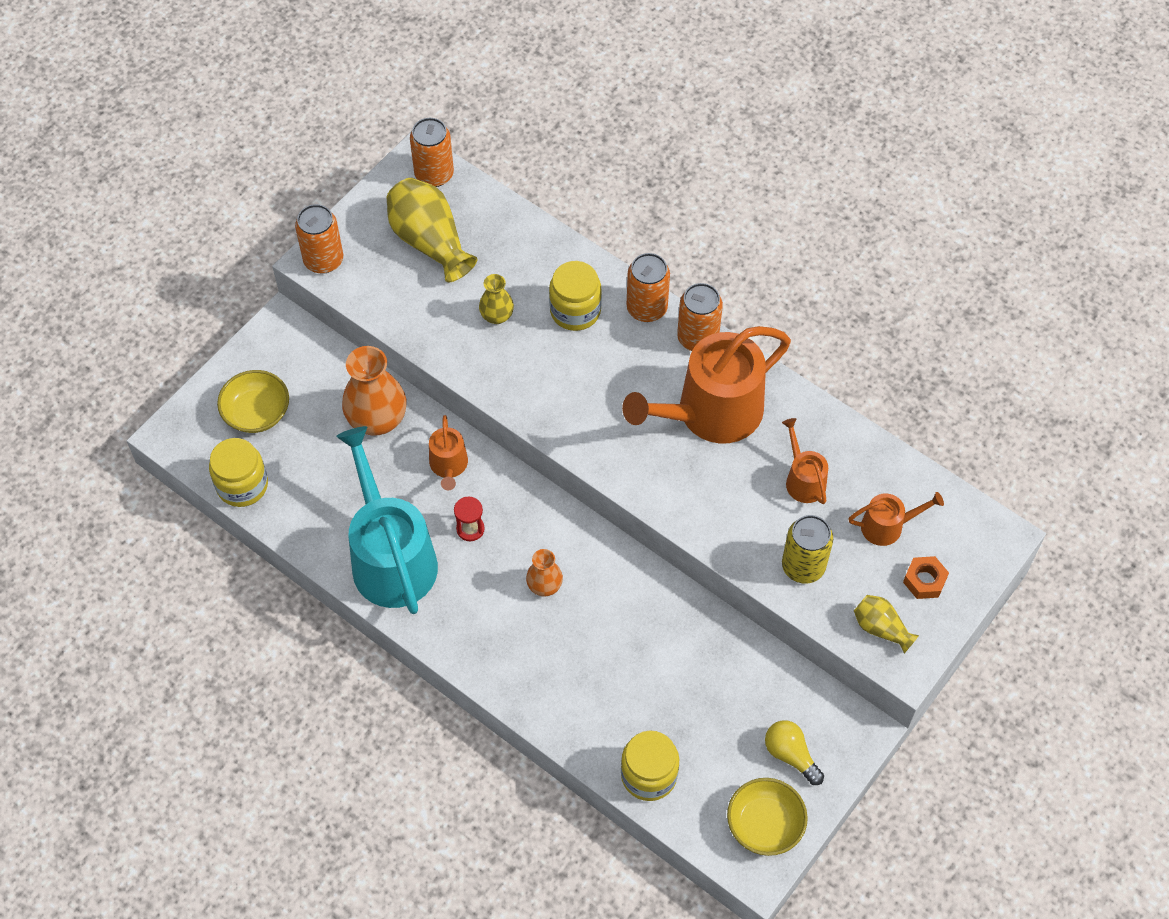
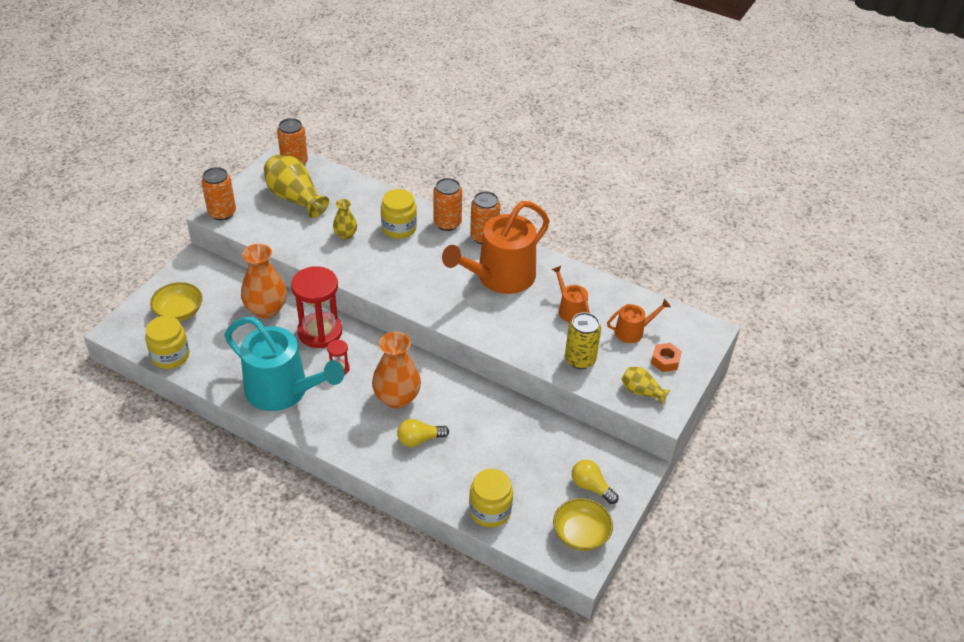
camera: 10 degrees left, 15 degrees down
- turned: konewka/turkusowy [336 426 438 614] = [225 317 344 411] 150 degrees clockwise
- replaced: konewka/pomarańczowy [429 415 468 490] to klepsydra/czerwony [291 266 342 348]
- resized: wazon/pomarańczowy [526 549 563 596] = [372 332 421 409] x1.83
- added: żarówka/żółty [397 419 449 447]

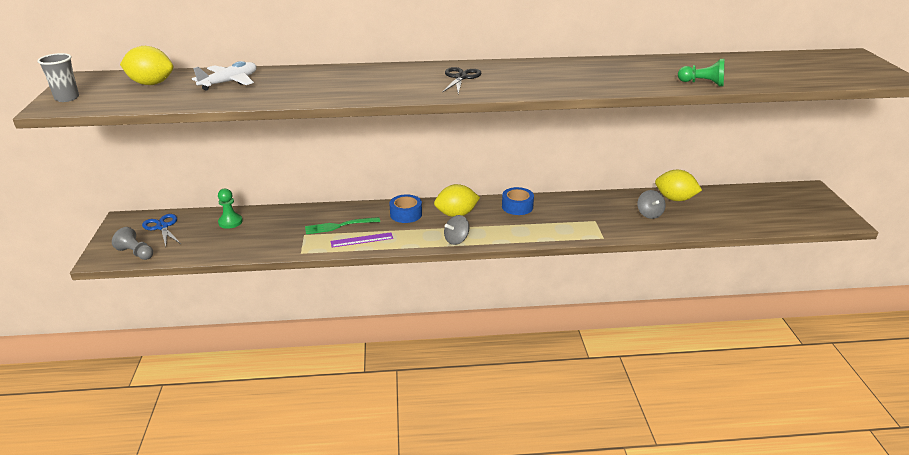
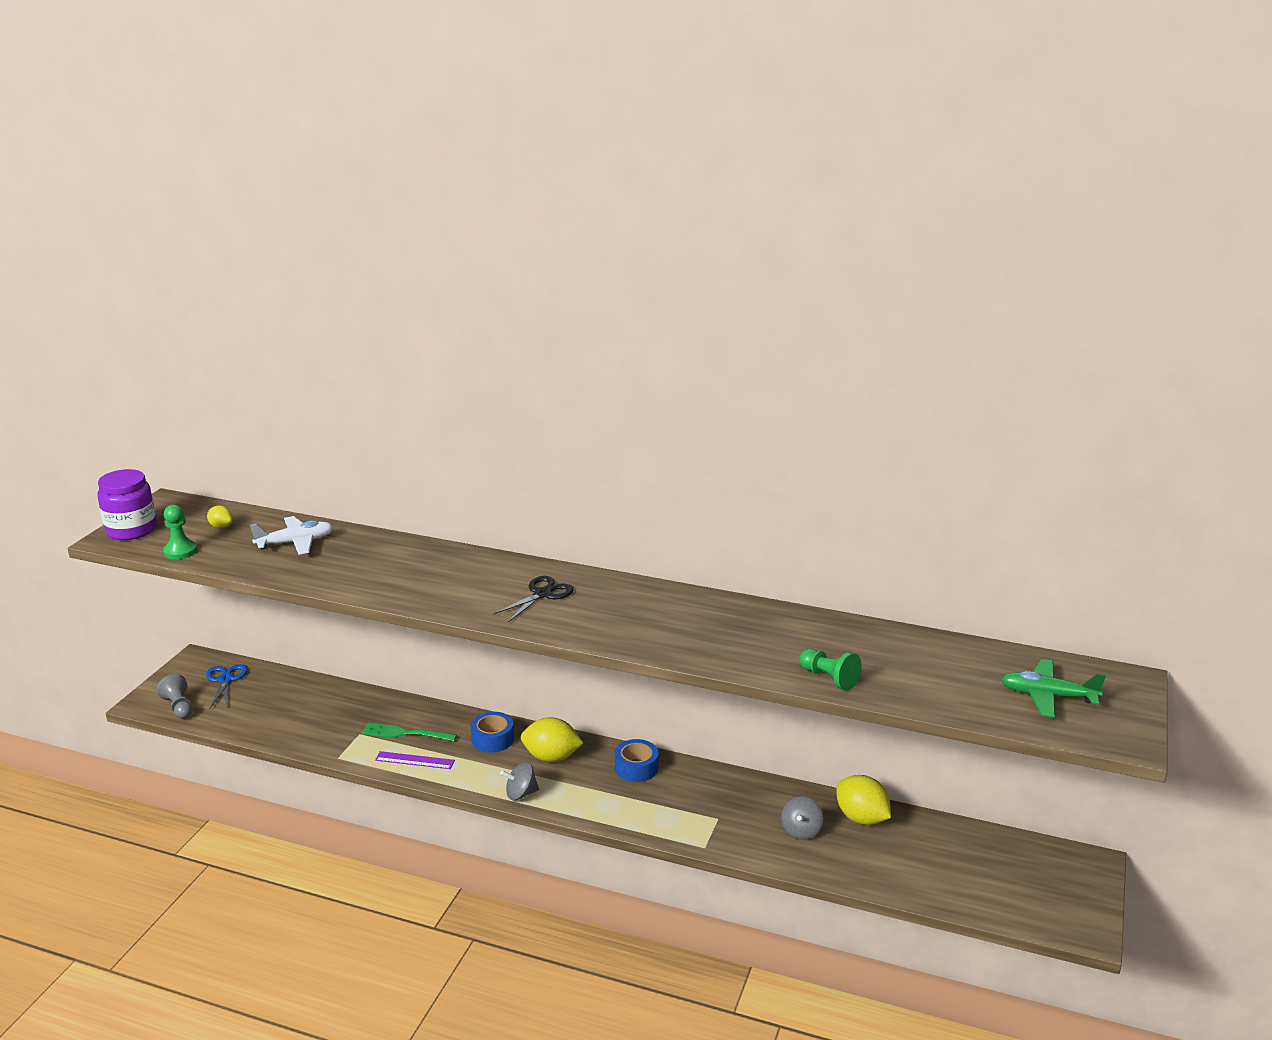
camera: 25 degrees right, 5 degrees down
- replaced: szklanka/szary [37 53 79 102] to słoik/fioletowy [97 469 157 540]
- moved: pionek/zielony [218 188 243 229] to [163 505 197 559]
- resized: cytryna/żółty [120 46 173 85] = [207 506 233 528] x0.52
- added: samolot/zielony [1001 659 1106 718]

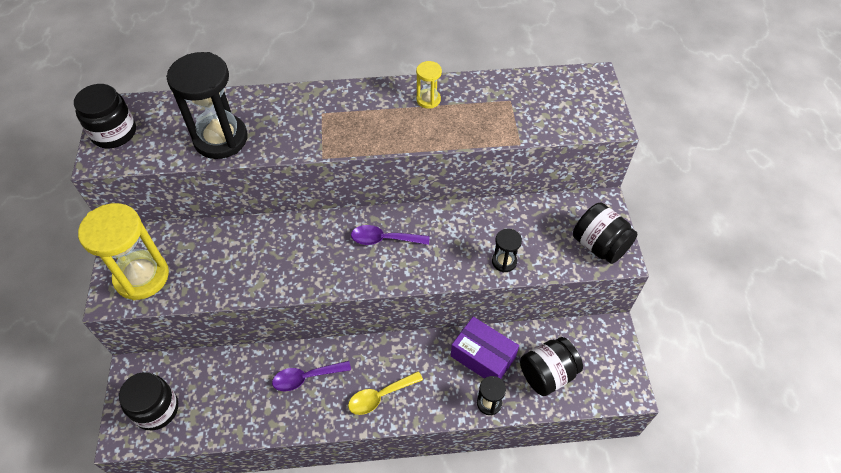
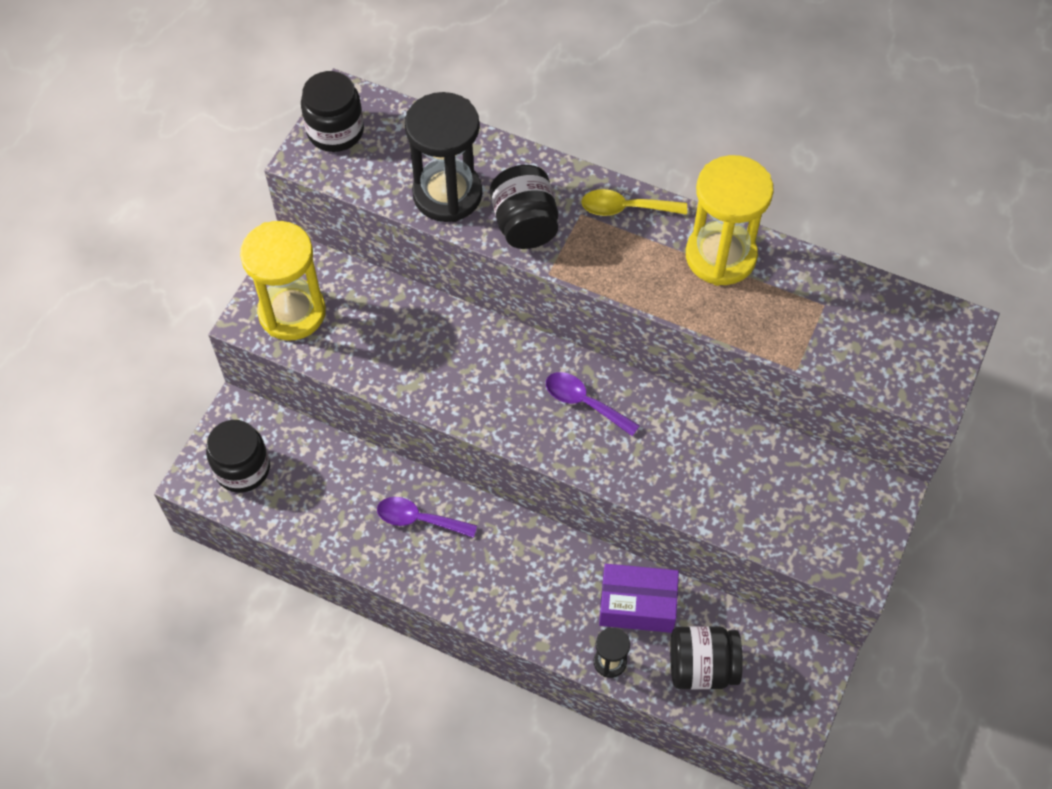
camera: 30 degrees right, 5 degrees up
- moved: słoik/czarny [573 203 637 264] to [490 165 558 249]
- moved: łyżka/żółty [348 371 423 415] to [581 189 687 216]
- turned: pudełko/fioletowy [451 317 519 379] = [599 564 679 633] 60 degrees counterclockwise
- resized: klepsydra/żółty [416 61 442 109] = [686 155 774 286] x2.12
- removed: klepsydra/czarny [492 229 522 273]

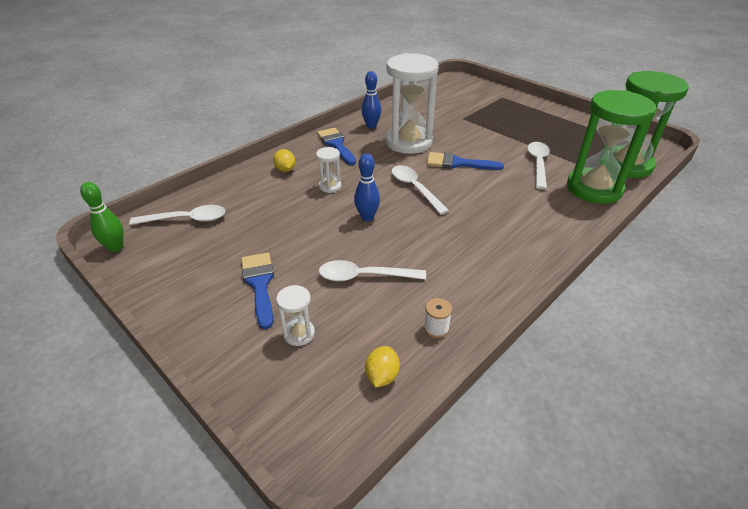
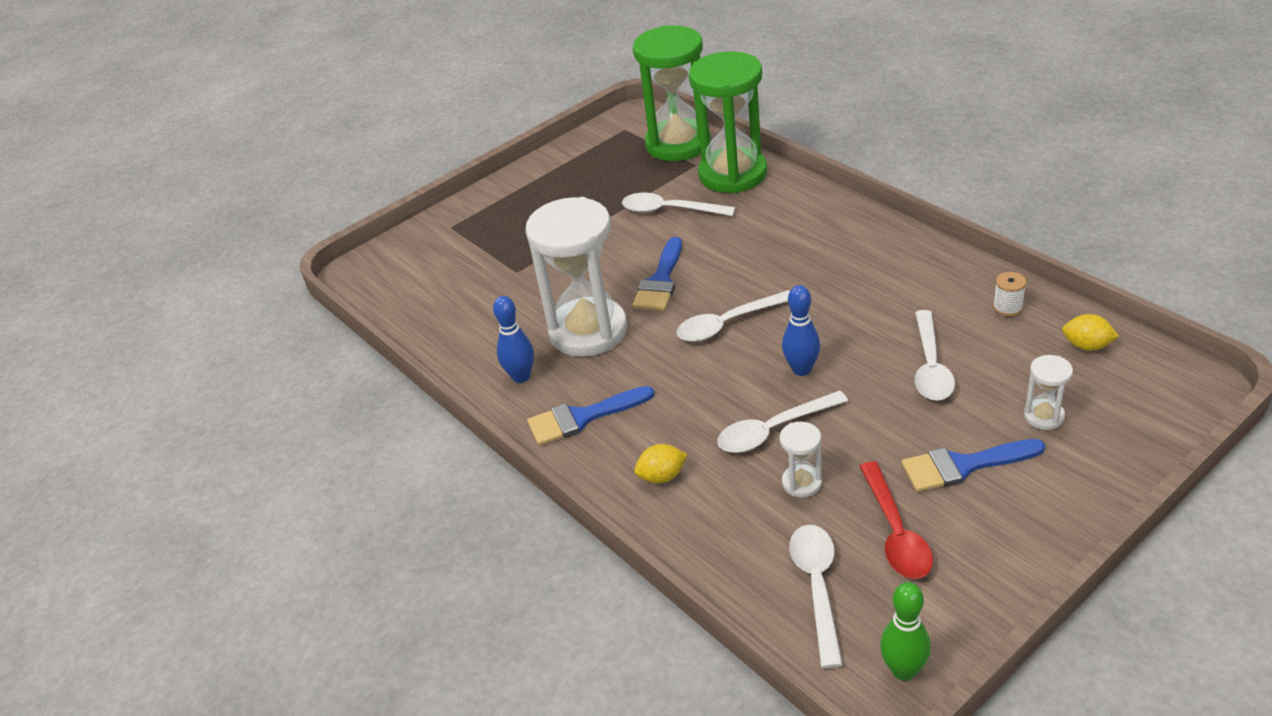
camera: 80 degrees left, 0 degrees up
- added: łyżka/biały [717 390 848 453]
- moved: klepsydra/biały [316 147 341 193] to [780 422 822 498]
- added: łyżka/czerwony [859 461 933 579]

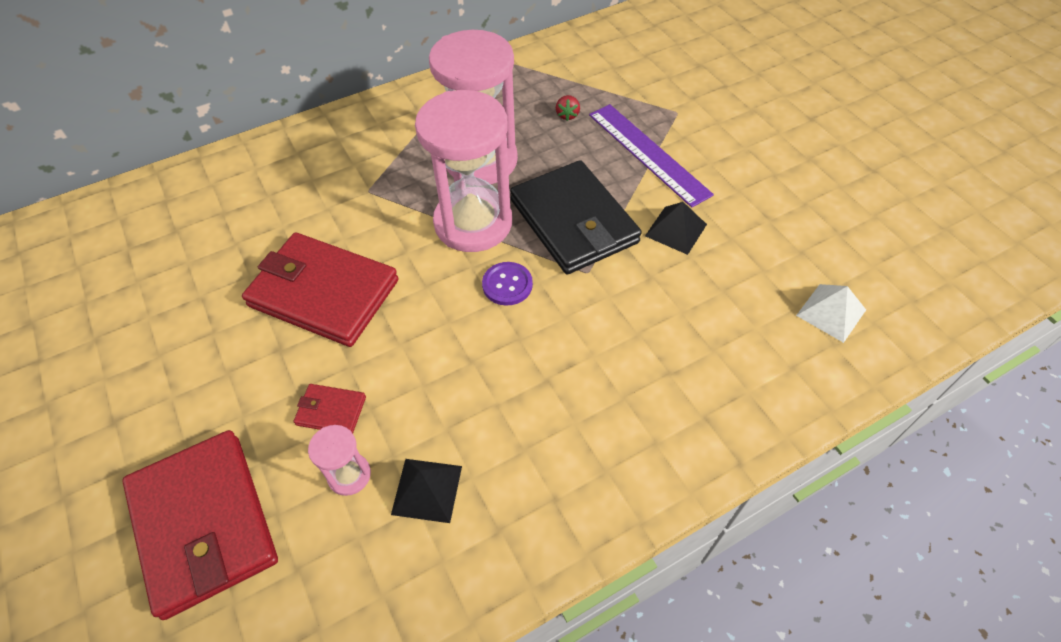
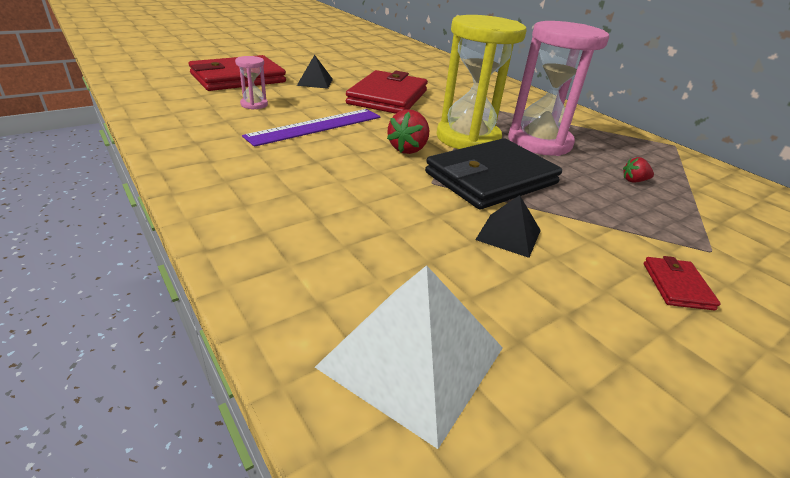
camera: 80 degrees right, 20 degrees down
- moved: linijka/fioletowy [589 104 714 208] to [242 109 380 147]
- moved: piramida/czarny [391 459 462 523] to [297 55 333 89]
- resized: piramida/biały [796 284 866 343] = [315 265 503 449] x1.81
- replaced: guzik/fioletowy [482 262 533 306] to truskawka/czerwony [387 109 429 154]
- recoloured: klepsydra/różowy [415 90 512 252] to klepsydra/żółty [436 15 527 149]
- moved: portfel/czerwony [294 384 366 433] to [644 256 721 311]

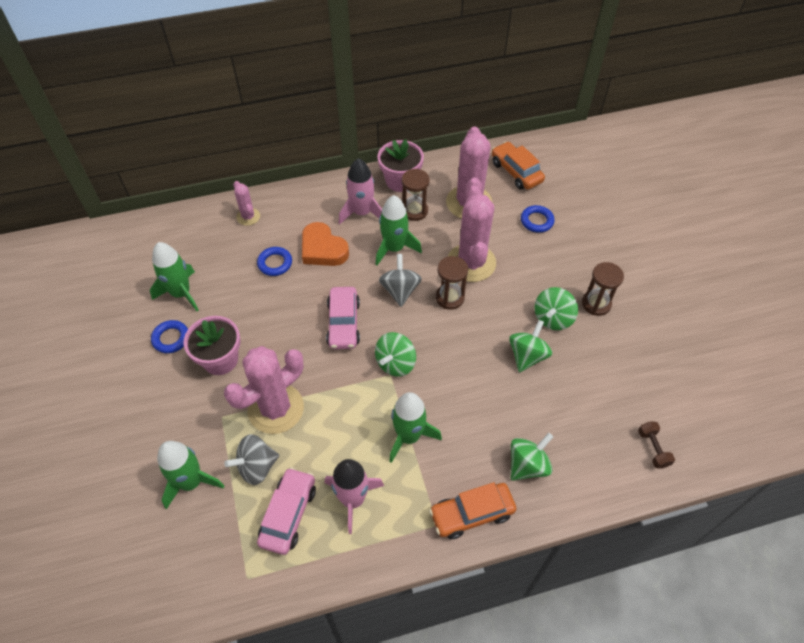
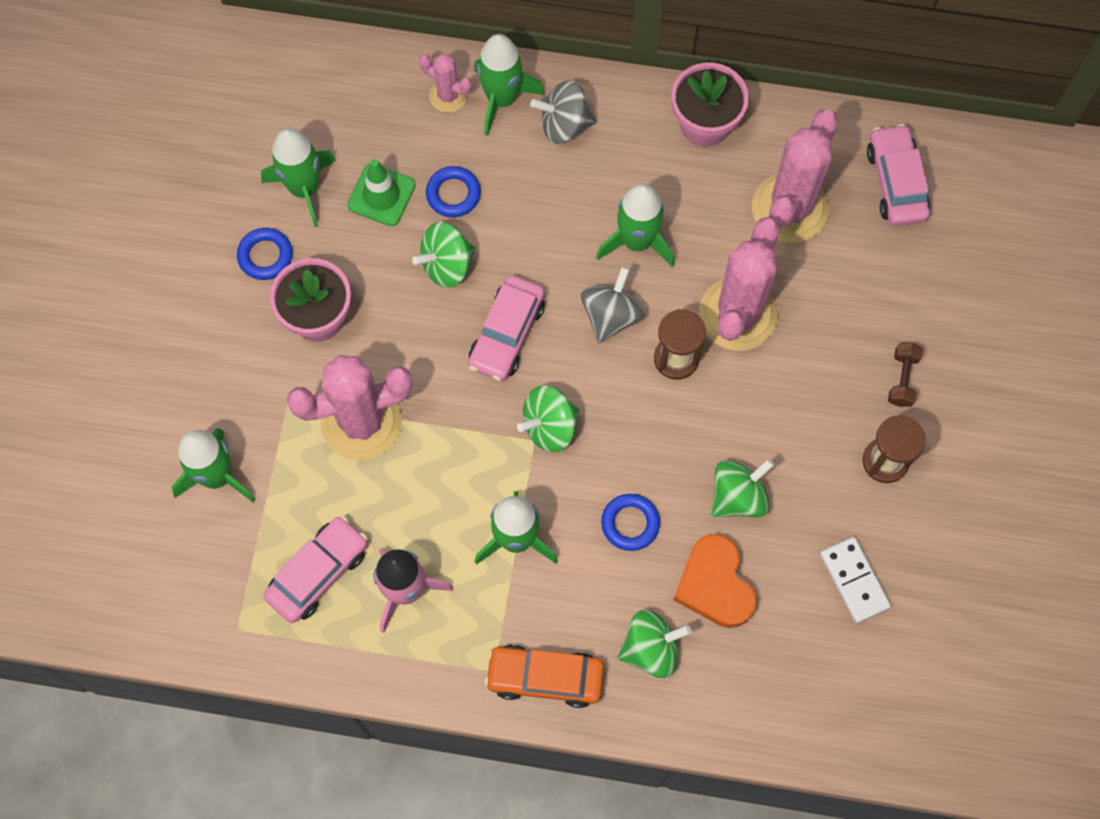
camera: 25 degrees right, 15 degrees up
- added: pachołek/zielony [347 159 416 226]
- moved: bączek/zielony [534 287 578 330] to [412 222 476 288]
- turned: kaktus/różowy [233 181 260 226] = [419 54 472 112] 60 degrees counterclockwise
- added: rakieta/zielony [474 34 545 136]
- moved: bączek/szary [224 434 279 485] to [530 80 597 144]
- moved: pierścień/niebieski [521 205 555 233] to [601 494 660 551]
- moved: serce/pomarańczowy [302 222 349 266] to [673 534 757 628]
- added: kostka domina/biały [820 537 891 623]
- recoloured: samochód/pomarańczowy [492 141 545 190] to samochód/różowy [867 124 930 226]
- moved: hantel/brązowy [638 421 675 469] to [888 343 923 407]
- removed: rakieta/różowy [339 158 382 224]
- removed: klepsydra/brązowy [402 169 430 221]

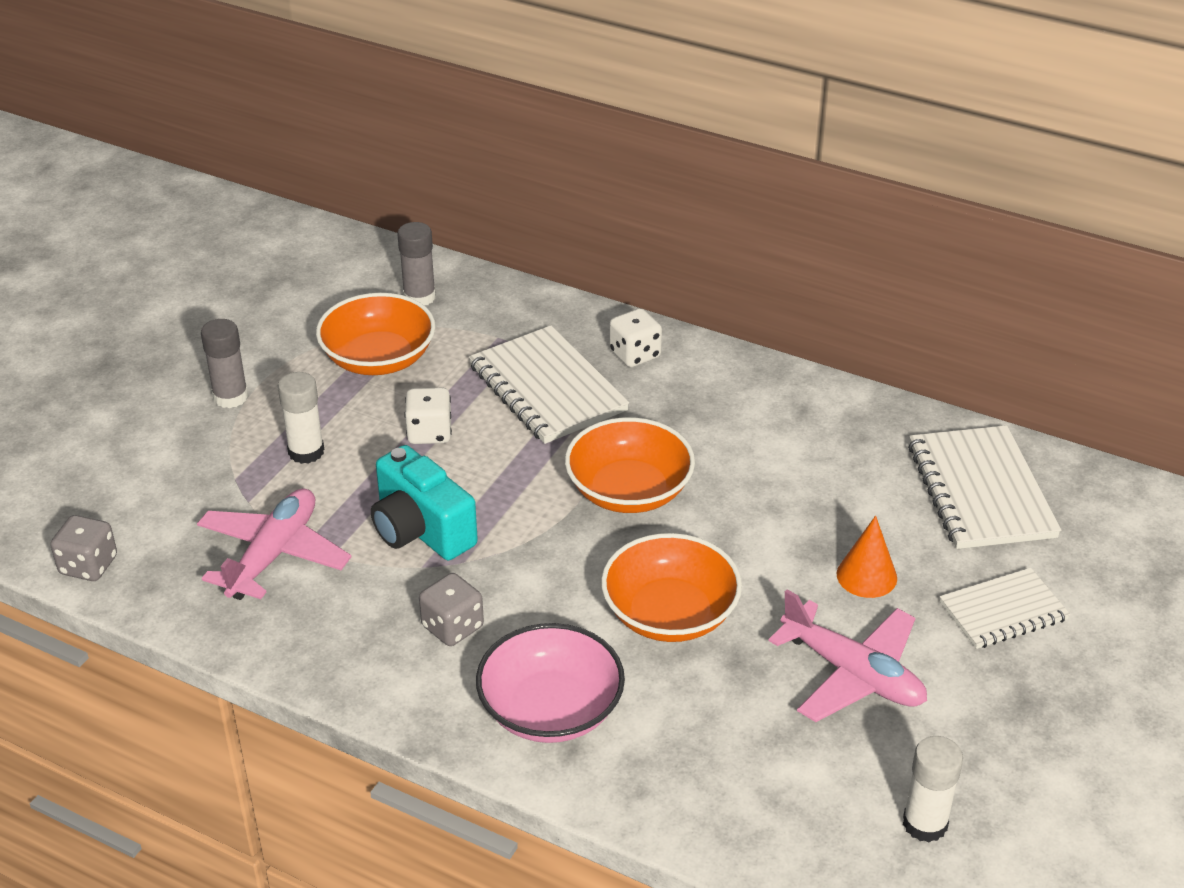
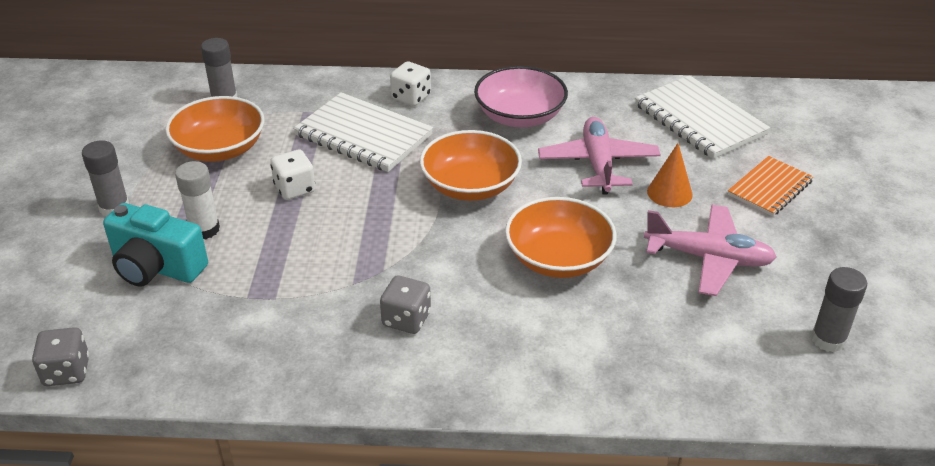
camera: 25 degrees left, 0 degrees up
- moved: aparat fotograficzny/turkusowy [371 445 478 560] to [103 203 208 287]
- moved: miska/różowy [476 623 625 743] to [474 66 568 127]
- moved: samolot/różowy [197 488 352 600] to [538 117 661 195]
- recoloured: zeszyt/biały [940 568 1070 649] to zeszyt/pomarańczowy [728 156 814 217]
- recoloured: klej w sztyfcie/biały [903 736 963 842] to klej w sztyfcie/szary [811 267 867 352]

